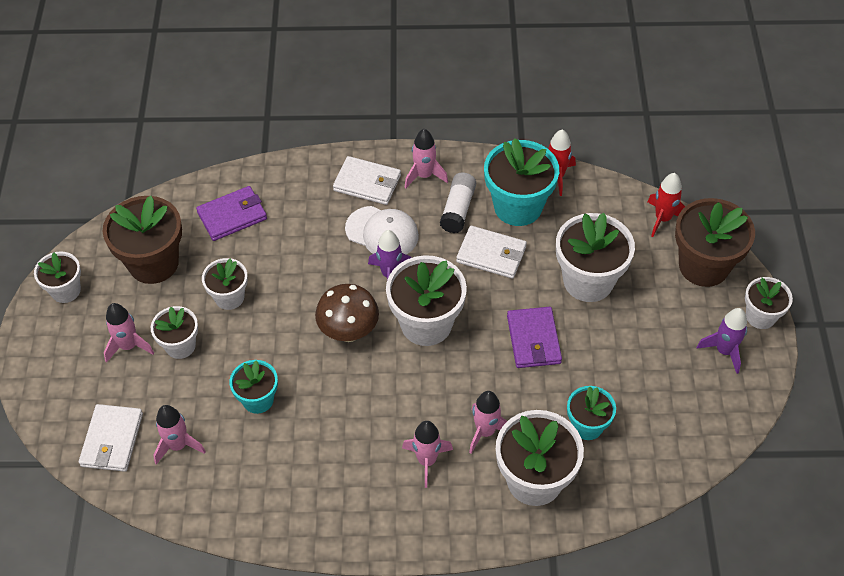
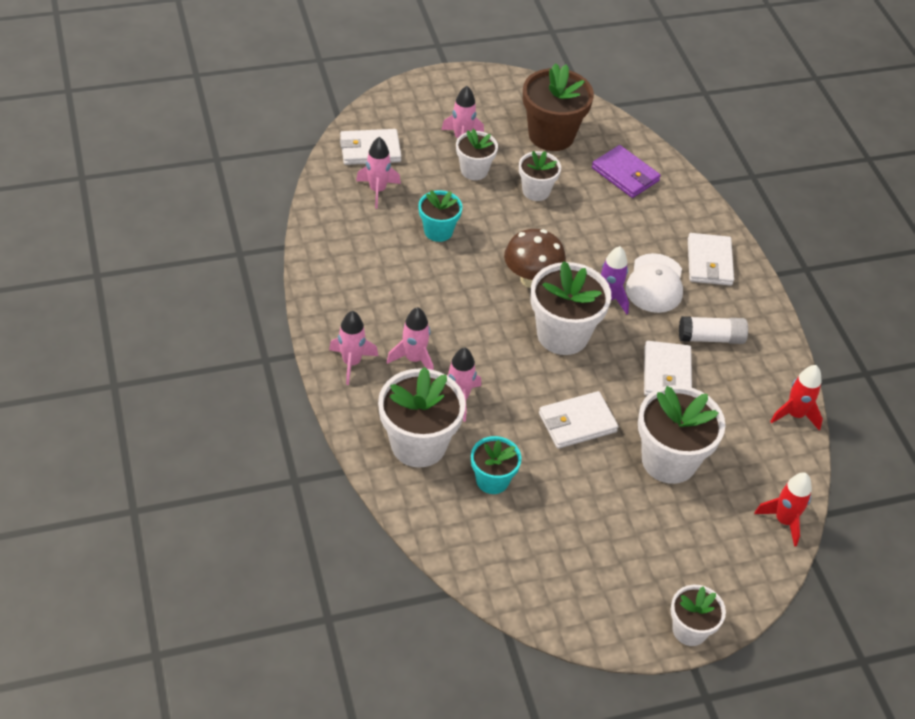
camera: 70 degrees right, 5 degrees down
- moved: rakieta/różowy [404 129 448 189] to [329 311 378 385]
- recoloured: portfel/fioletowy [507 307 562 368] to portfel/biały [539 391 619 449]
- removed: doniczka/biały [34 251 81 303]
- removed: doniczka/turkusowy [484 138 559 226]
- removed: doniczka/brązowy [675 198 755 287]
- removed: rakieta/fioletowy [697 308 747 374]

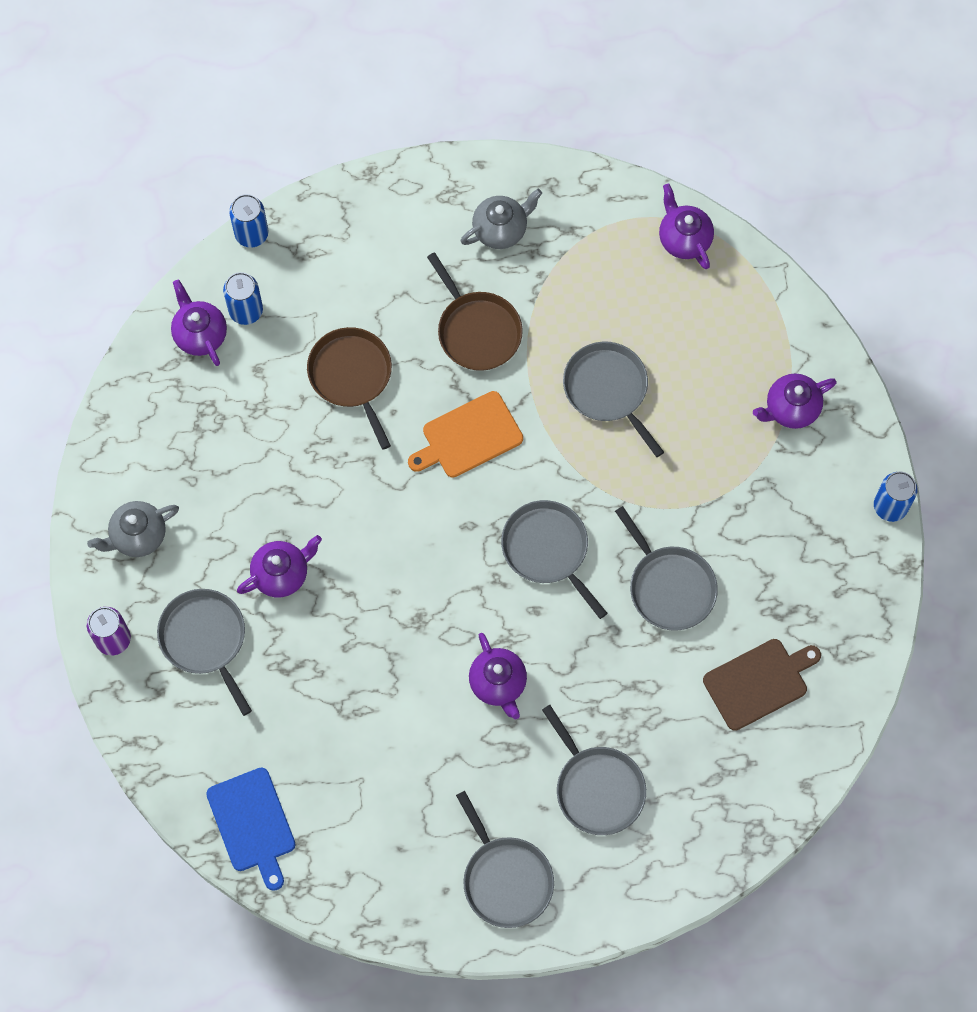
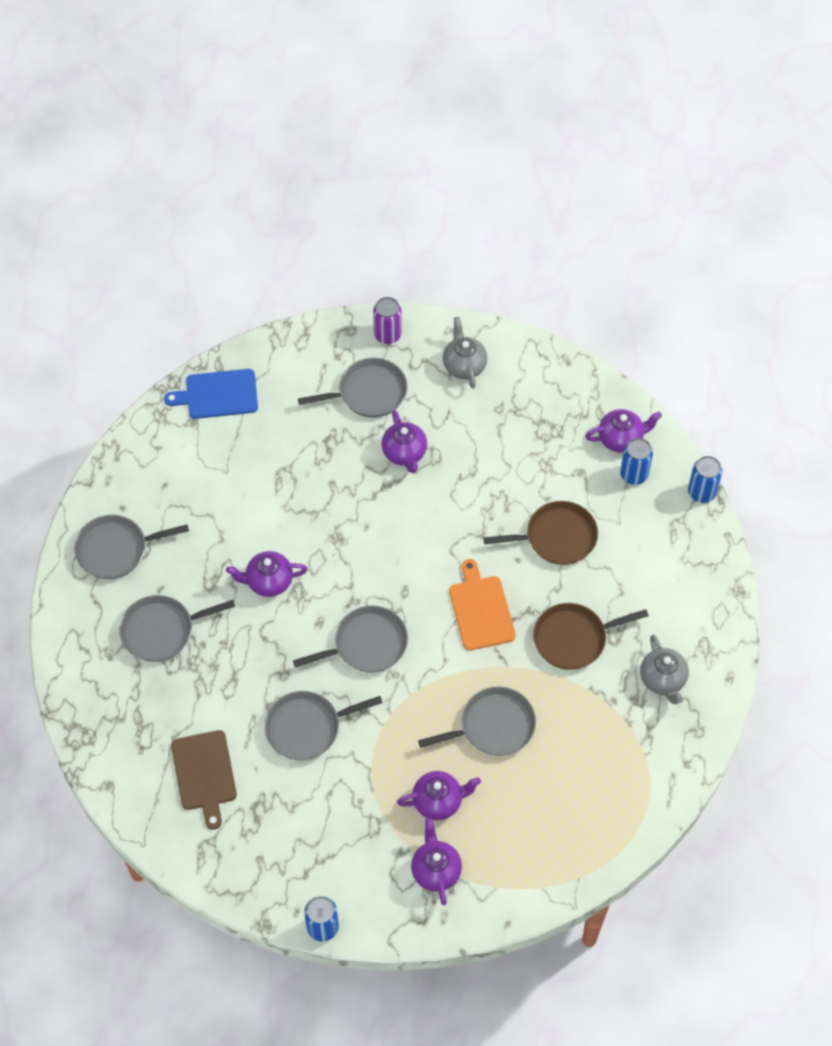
camera: 105 degrees right, 10 degrees down
- moved: imbryk/fioletowy [659 184 714 269] to [397 771 481 820]

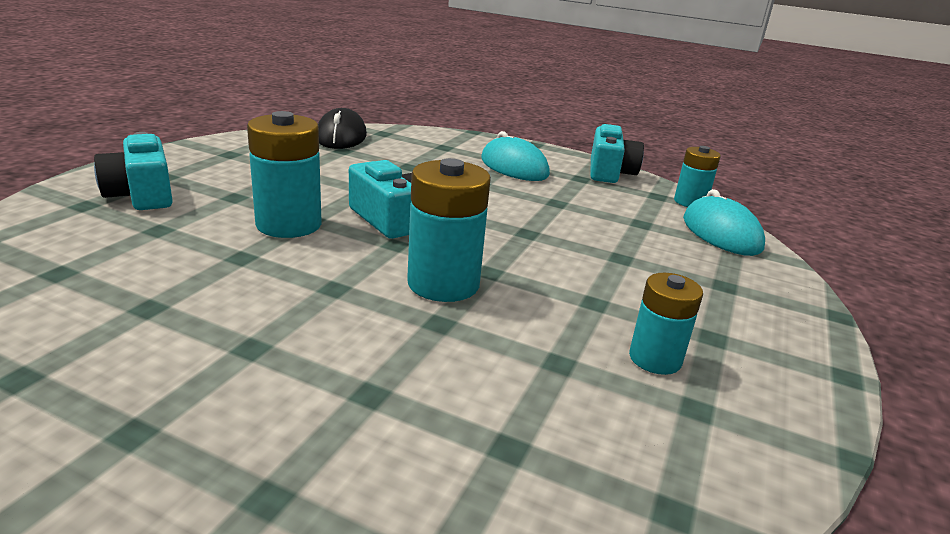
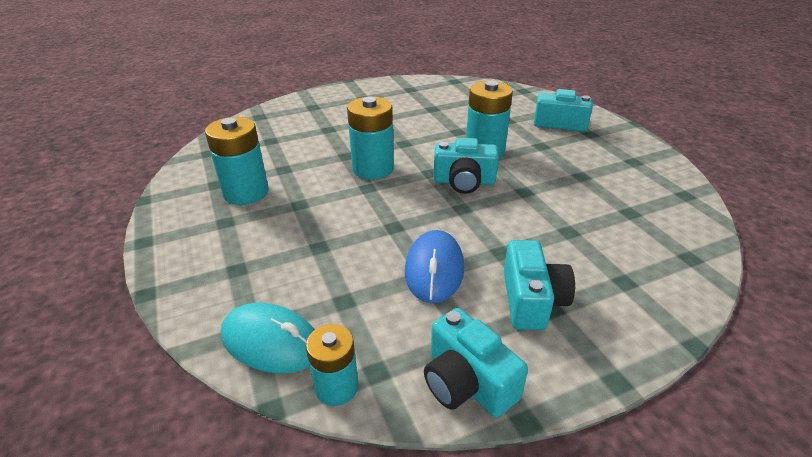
camera: 135 degrees right, 10 degrees up
- resized: bateria/turkusowy [629 273 703 375] = [205 117 269 205] x1.59
- added: myszka/niebieski [405 230 464 303]
- replaced: myszka/turkusowy [481 131 550 181] to aparat fotograficzny/turkusowy [504 240 575 330]
- removed: myszka/czarny [318 108 367 149]

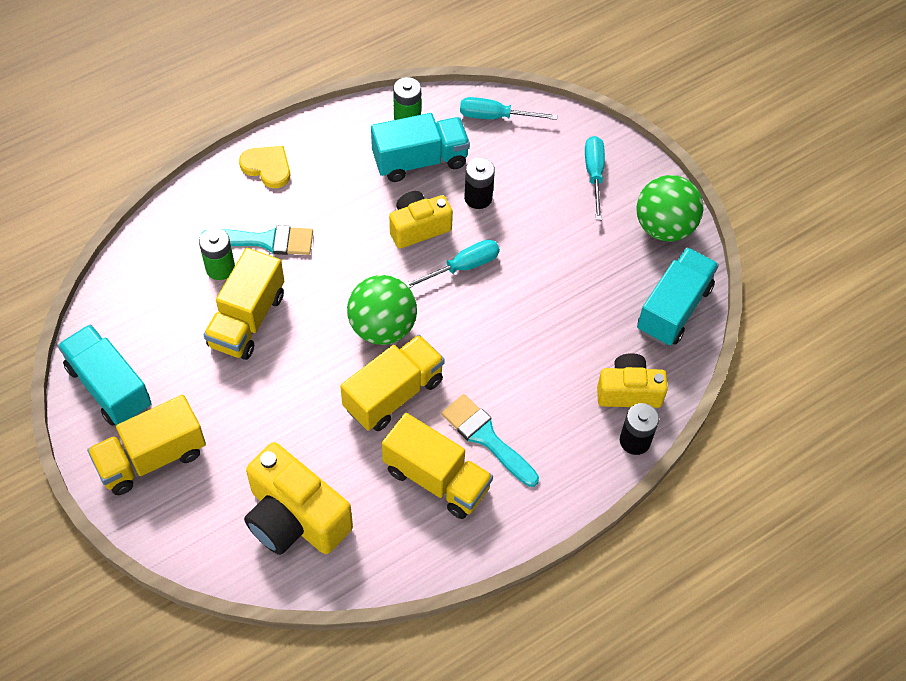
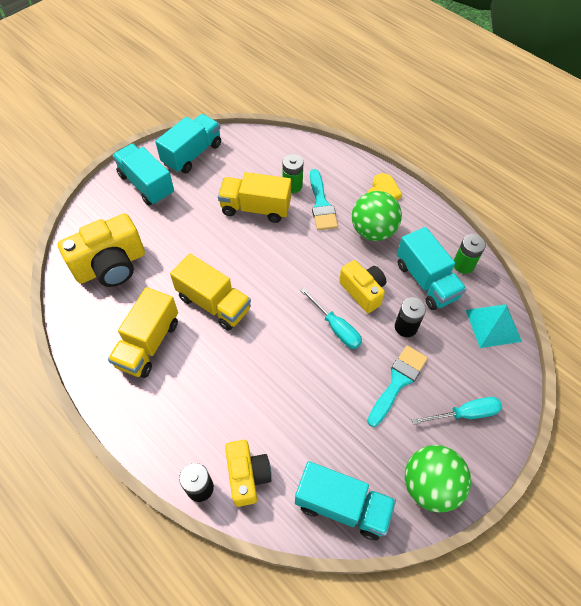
camera: 80 degrees right, 0 degrees up
- turned: aparat fotograficzny/żółty [244 442 353 555] = [58 213 145 287] 150 degrees counterclockwise
- recoloured: ciężarówka/żółty [87 395 206 495] to ciężarówka/turkusowy [112 144 174 206]
- moved: piłka/zielony [347 275 417 345] to [352 191 402 241]
- moved: pędzel/turkusowy [441 394 539 487] to [367 346 428 427]
- replaced: śrubokręt/turkusowy [460 97 558 120] to piramida/turkusowy [466 304 522 348]

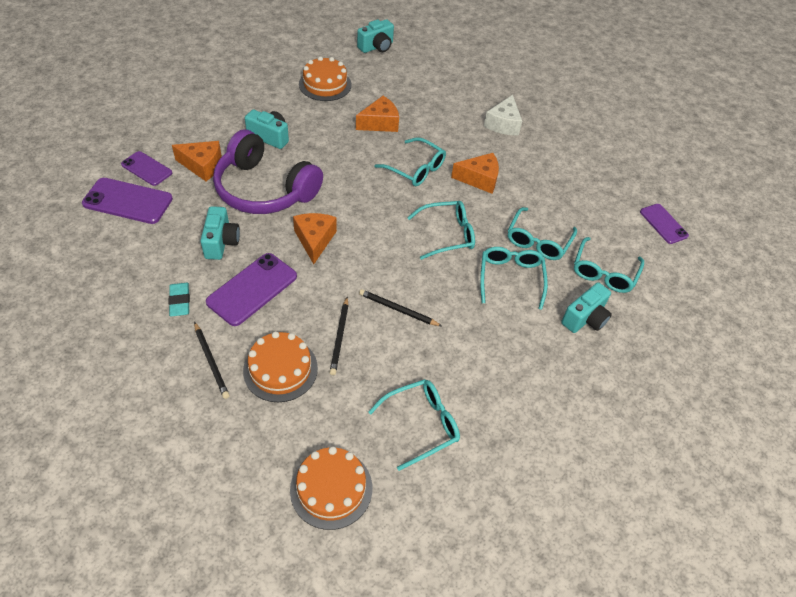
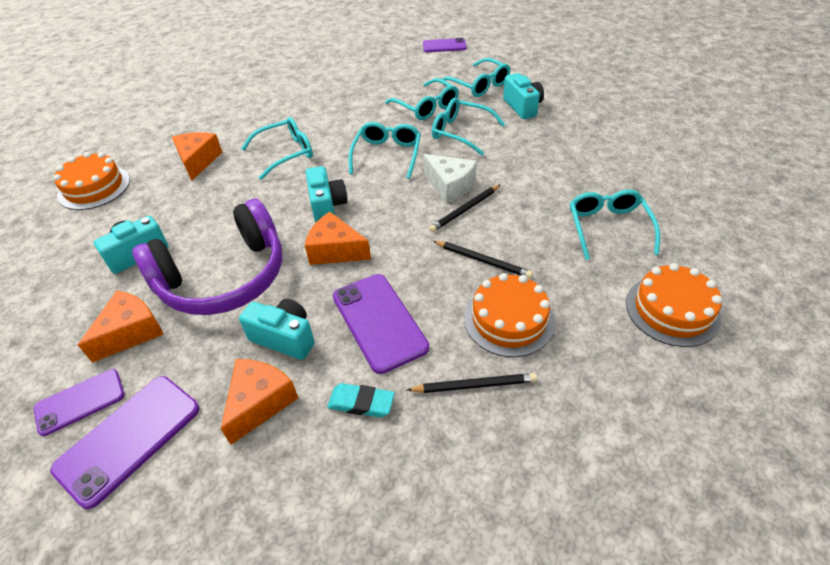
camera: 60 degrees left, 5 degrees down
- moved: ser/pomarańczowy [451 153 499 194] to [221 359 298 445]
- moved: aparat fotograficzny/turkusowy [357 19 394 53] to [306 166 347 223]
- moved: ser/biały [484 95 522 135] to [423 154 477 204]

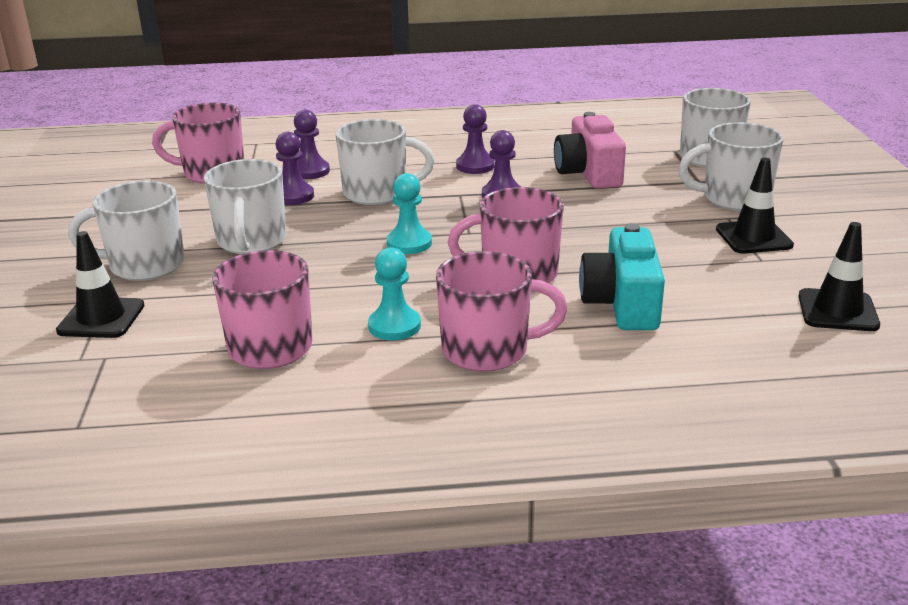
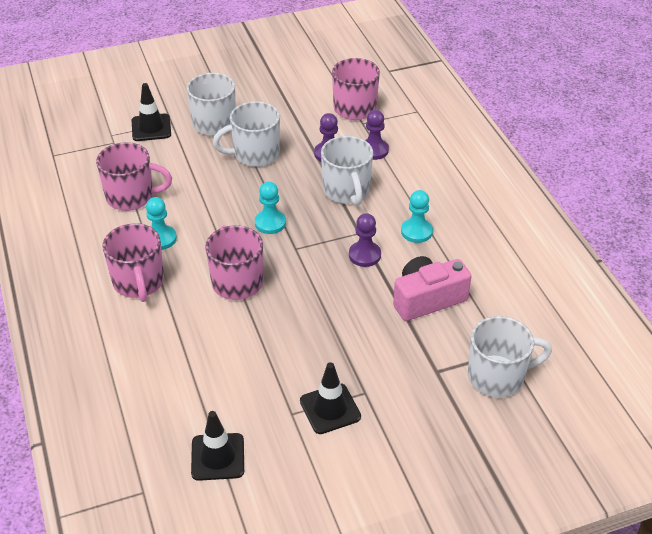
camera: 75 degrees right, 15 degrees up
- recoloured: pionek/fioletowy [456 104 495 174] to pionek/turkusowy [401 190 433 243]
- removed: aparat fotograficzny/turkusowy [579 223 665 330]
- removed: kubek/biały [678 122 783 211]

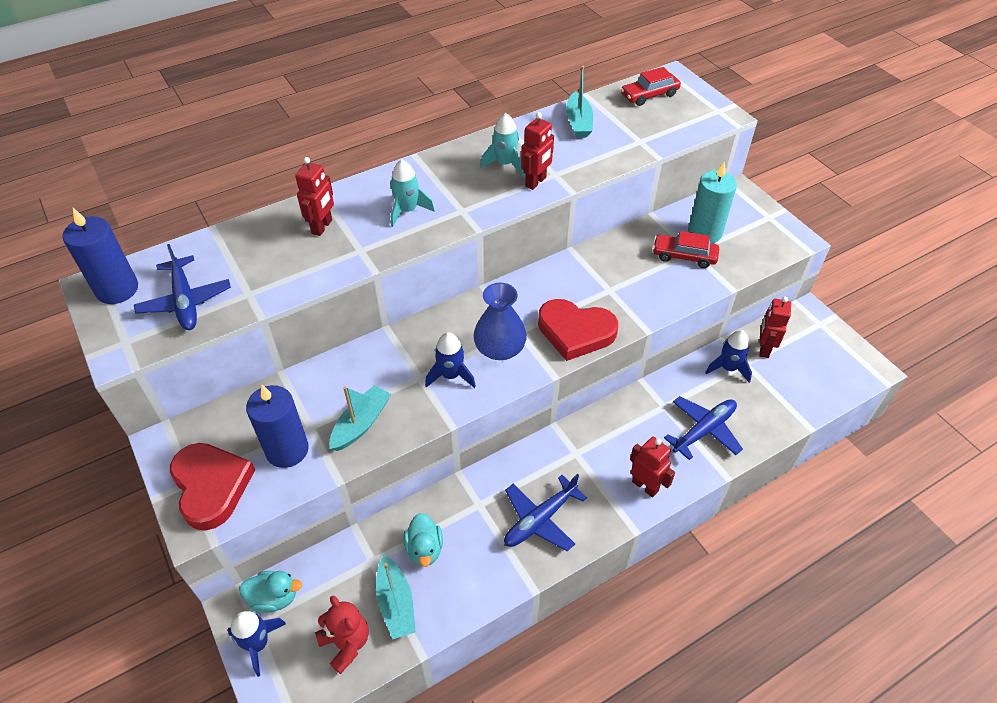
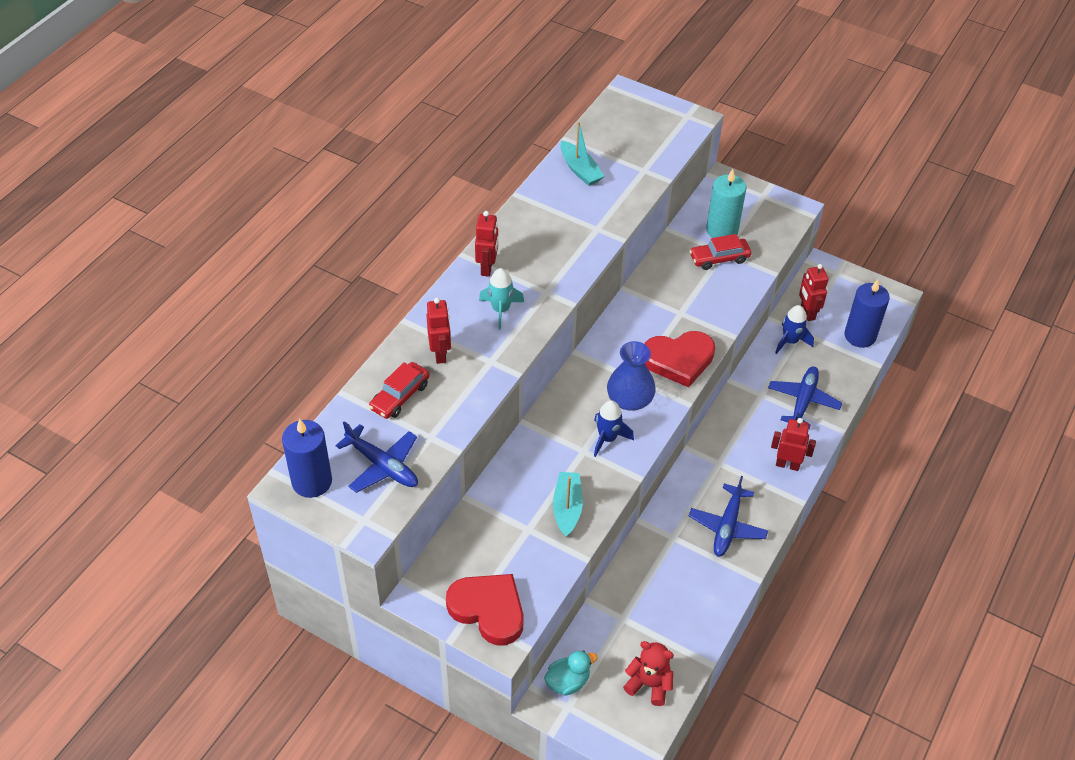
camera: 30 degrees left, 0 degrees up
- moved: samochód/czerwony [621 67 681 106] to [369 362 430 419]
- moved: robot/czerwony [521 112 554 190] to [475 211 498 277]
- moved: świeca/niebieski [246 385 309 468] to [844 279 890 348]
- removed: rakieta/niebieski [227 611 286 677]
- removed: łódka/turkusowy [376 555 416 639]
- removed: kaczka/turkusowy [403 513 443 567]
- removed: rakieta/turkusowy [480 113 524 177]

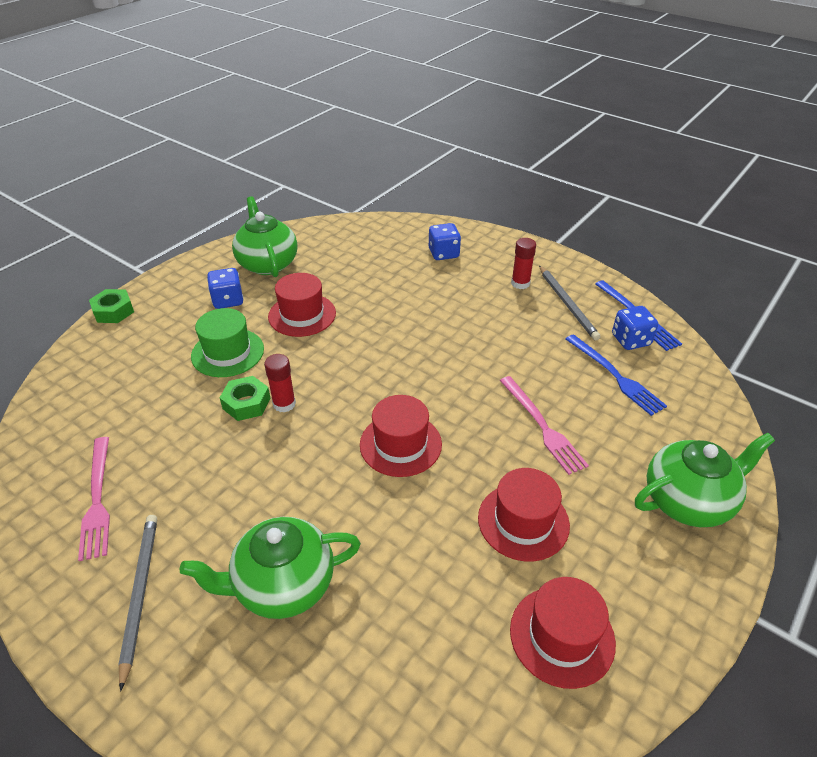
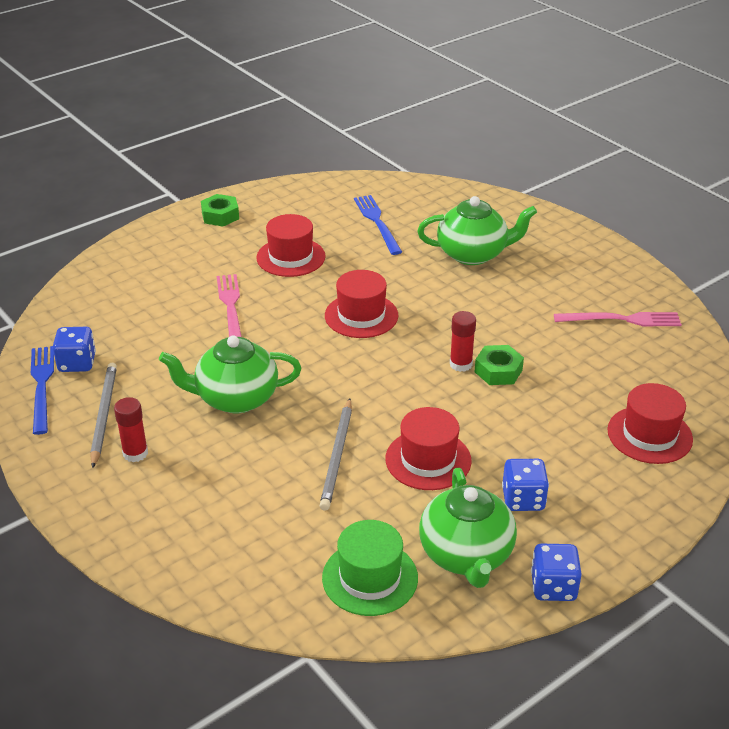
camera: 165 degrees left, 5 degrees down
- moved: imbryk/zielony [635 433 775 527] to [159 335 301 413]
- moved: nakrętka/zielony [89 289 134 323] to [201 194 239 227]
- moved: ołówek/szary [118 515 157 691] to [319 398 352 511]
- moved: kapelusz/zielony [191 308 264 377] to [322 520 418 616]
- moved: widelec/niebieski [566 334 667 416] to [354 195 402 255]
- moved: kostka do gry/niebieski [429 223 461 260] to [531 544 582 601]
- turned: widelec/różowy [78 437 110 561] = [554 312 682 326] 90 degrees clockwise
- moved: kapelusz/czerwony [510 577 616 689] to [607 383 693 464]

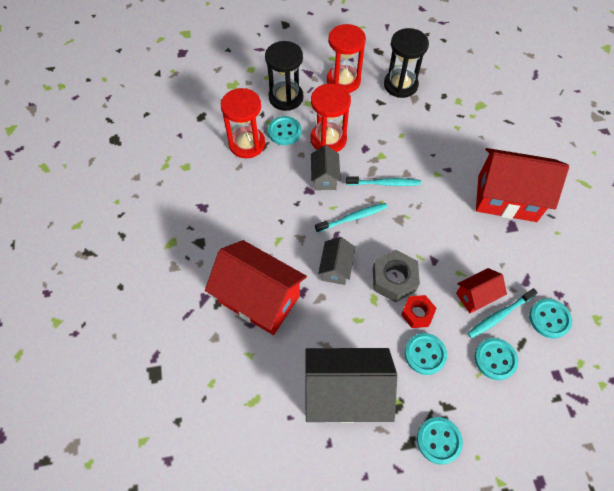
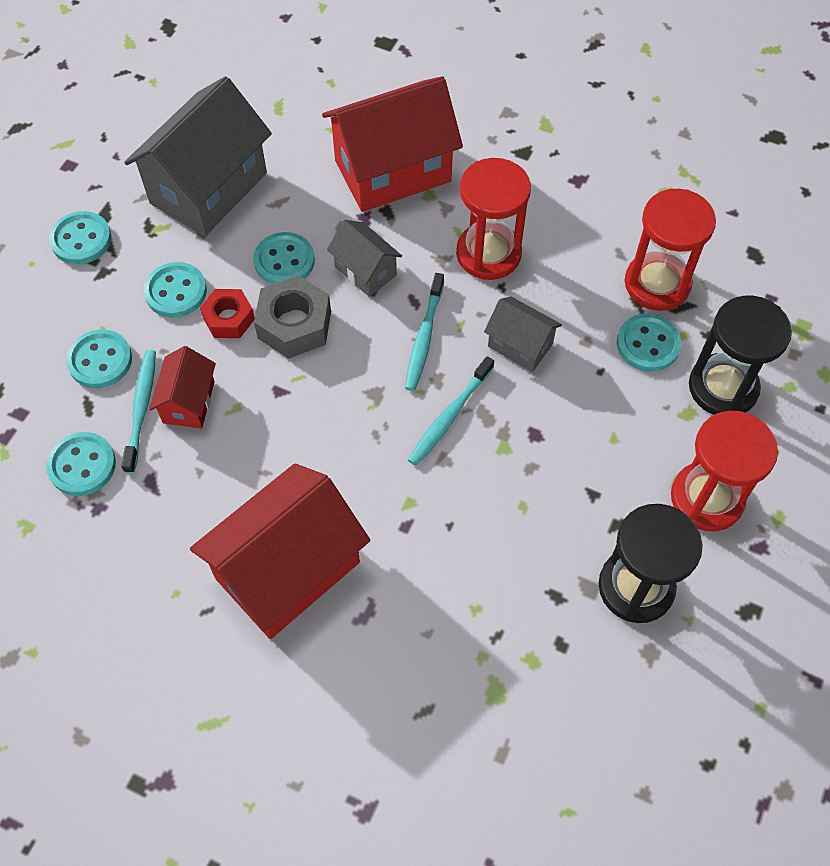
camera: 125 degrees right, 0 degrees up
- added: guzik/turkusowy [253 232 315 284]
- moved: klepsydra/czerwony [311 84 351 152] to [456 158 531 280]

